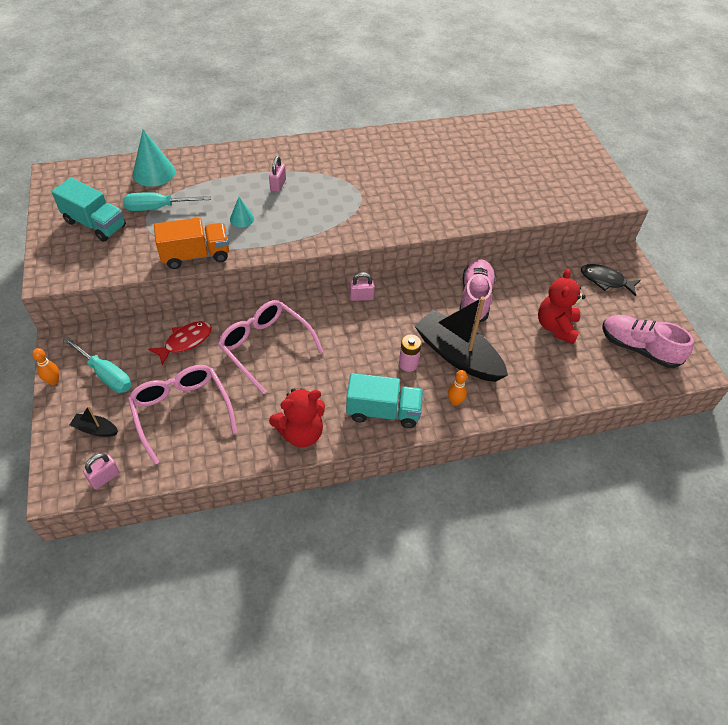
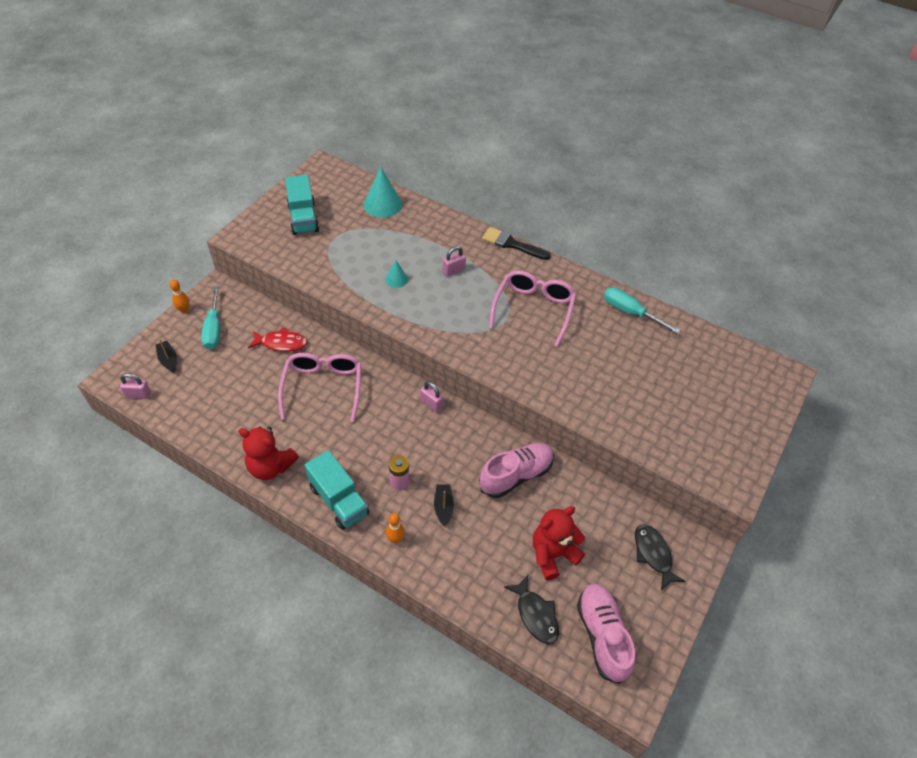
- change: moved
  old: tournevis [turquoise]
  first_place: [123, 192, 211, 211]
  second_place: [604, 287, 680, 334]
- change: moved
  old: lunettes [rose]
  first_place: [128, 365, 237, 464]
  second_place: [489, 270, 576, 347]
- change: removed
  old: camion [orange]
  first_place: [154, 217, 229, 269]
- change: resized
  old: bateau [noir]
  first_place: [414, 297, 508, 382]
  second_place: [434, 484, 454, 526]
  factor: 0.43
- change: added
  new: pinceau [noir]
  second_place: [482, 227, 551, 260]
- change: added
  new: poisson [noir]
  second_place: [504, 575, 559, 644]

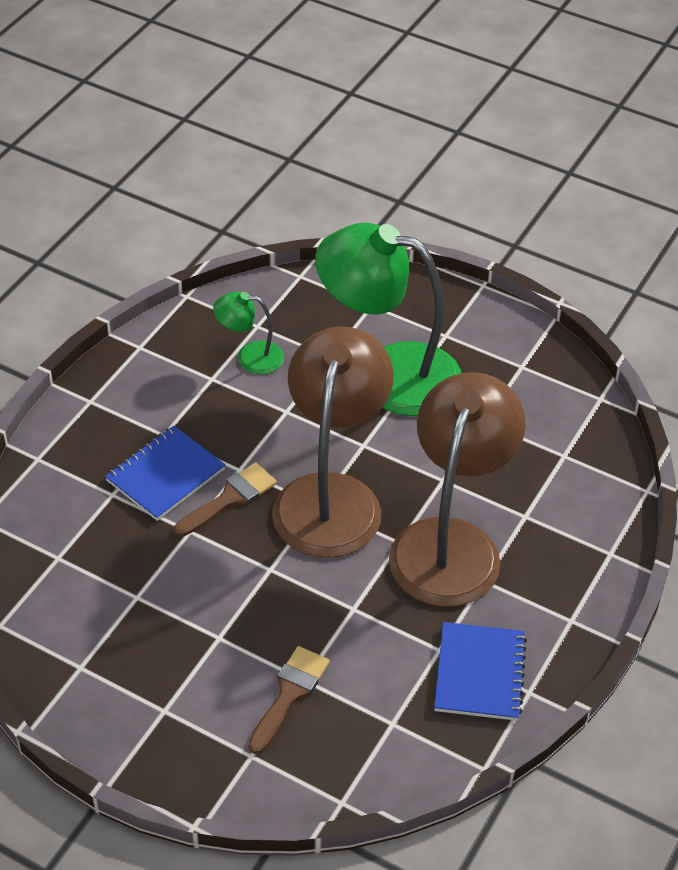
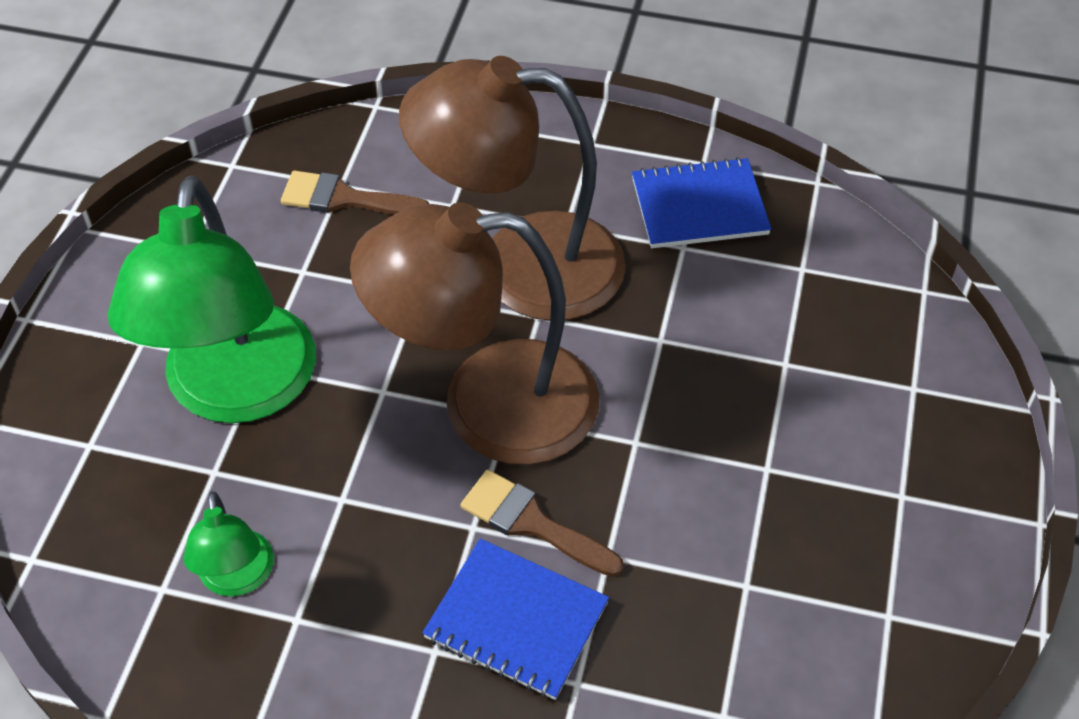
- change: moved
  old: pinceau [marron]
  first_place: [248, 646, 330, 754]
  second_place: [281, 171, 429, 215]

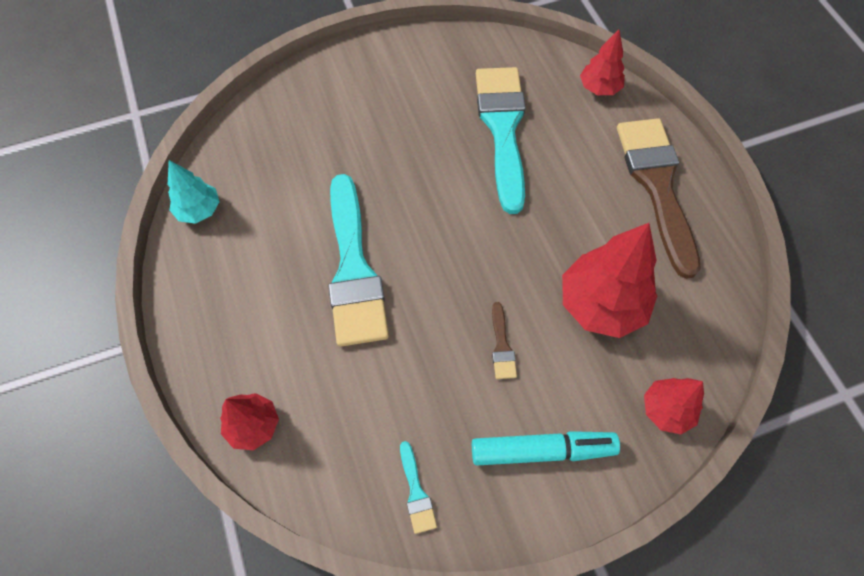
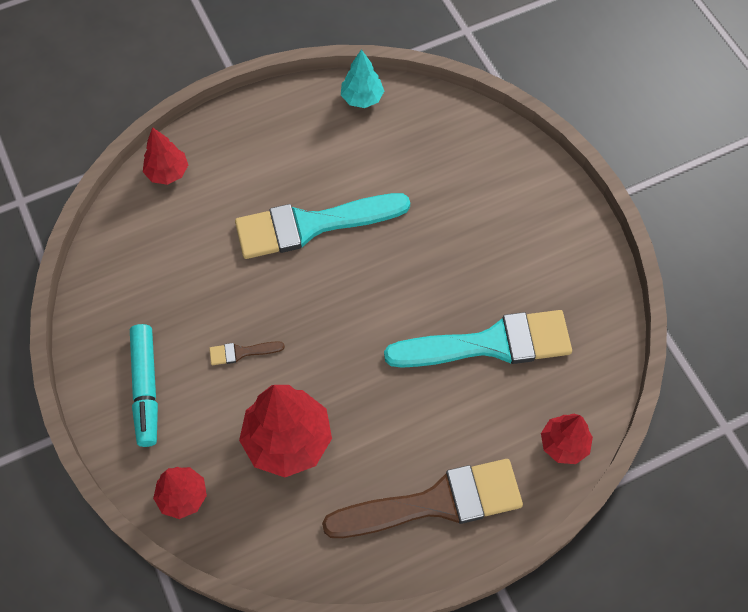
- change: removed
  old: pinceau [turquoise]
  first_place: [400, 441, 437, 534]

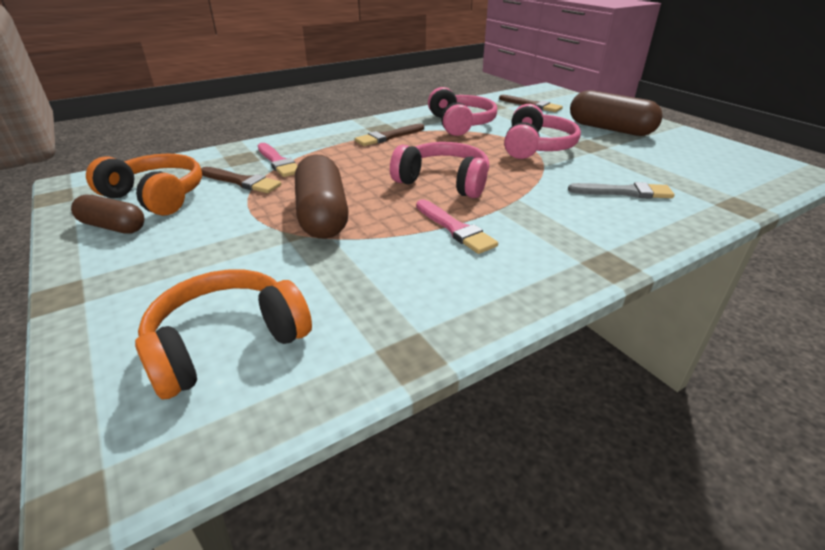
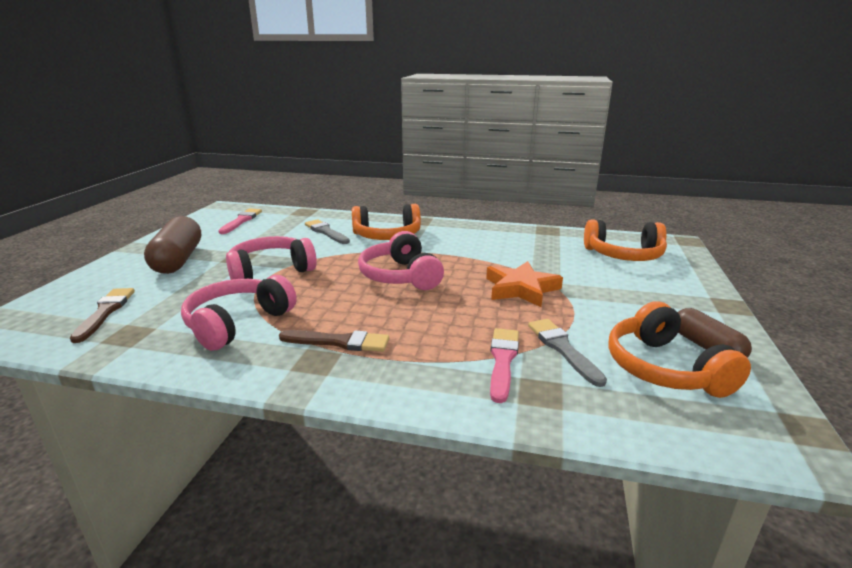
- change: recoloured
  old: pinceau [marron]
  new: pinceau [gris]
  first_place: [201, 167, 281, 193]
  second_place: [528, 319, 607, 387]
- change: replaced
  old: gélule [marron]
  new: étoile [orange]
  first_place: [295, 154, 349, 239]
  second_place: [486, 261, 563, 307]
- change: moved
  old: pinceau [rose]
  first_place: [416, 199, 498, 254]
  second_place: [218, 208, 262, 234]
- change: added
  new: casque audio [orange]
  second_place: [352, 204, 421, 240]

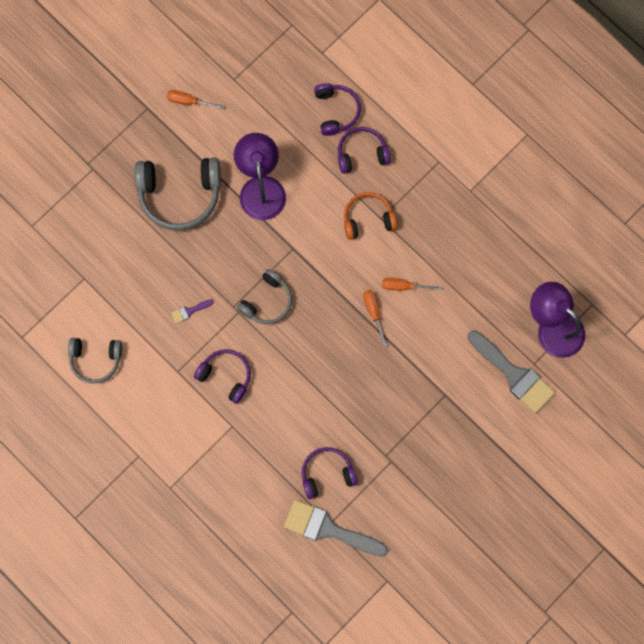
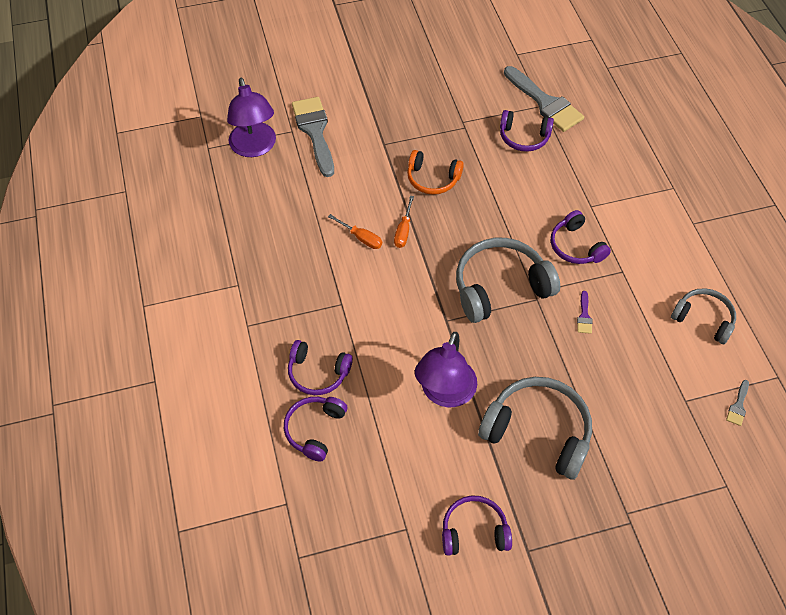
- change: replaced
  old: tournevis [orange]
  new: casque audio [violet]
  first_place: [167, 90, 224, 109]
  second_place: [442, 495, 512, 556]
- change: turned
  old: pinceau [violet]
  first_place: [171, 299, 214, 324]
  second_place: [577, 291, 592, 334]
  degrees: 90
- change: resized
  old: casque audio [gris]
  first_place: [237, 269, 292, 324]
  second_place: [456, 238, 560, 323]
  factor: 1.65
- change: moved
  old: casque audio [orange]
  first_place: [344, 192, 397, 240]
  second_place: [407, 150, 464, 195]
- change: added
  new: pinceau [gris]
  second_place: [726, 380, 749, 426]

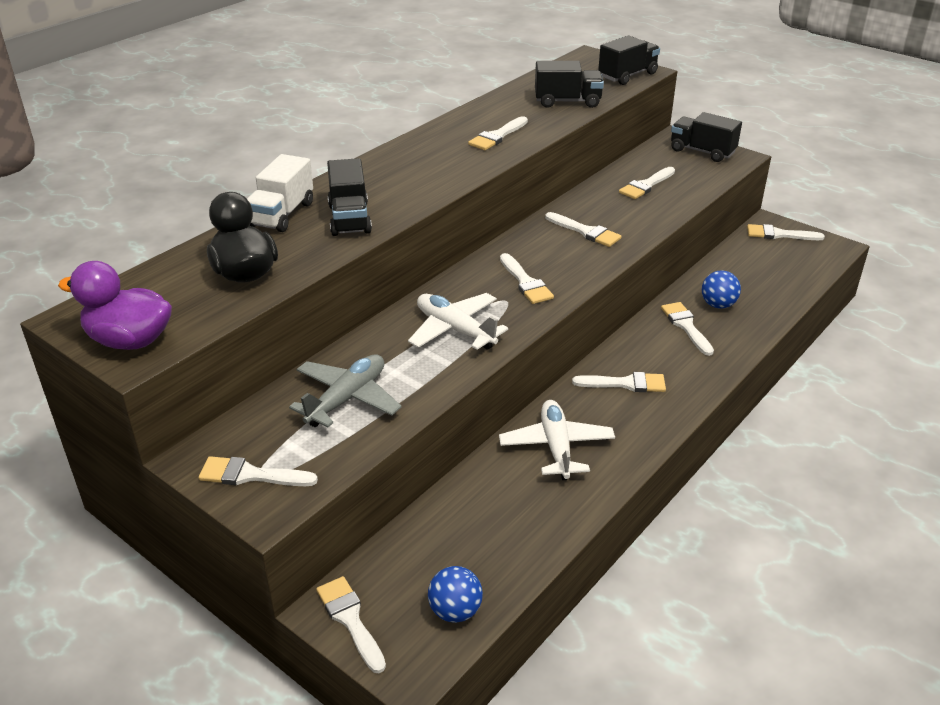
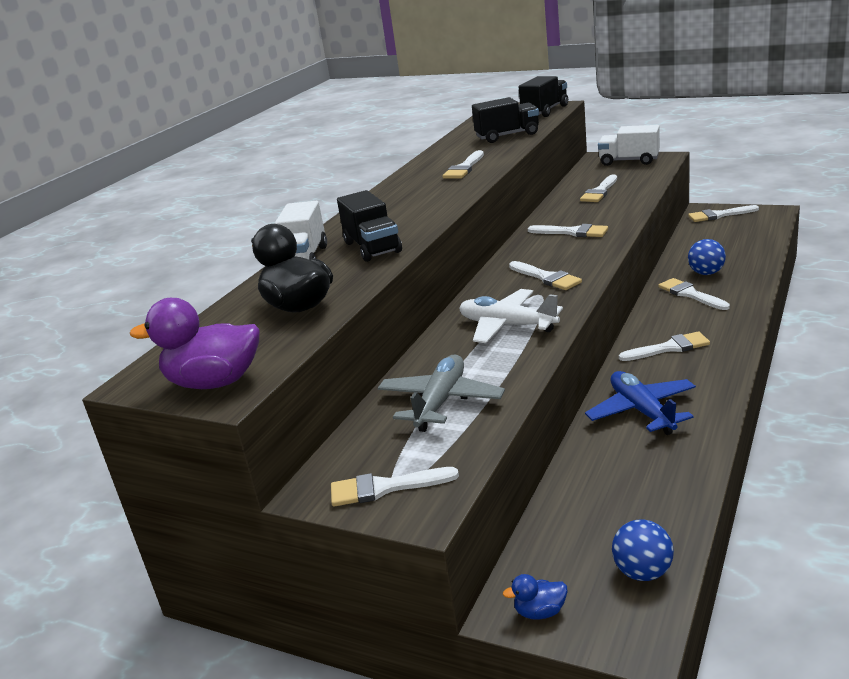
- change: replaced
  old: pinceau [blanc]
  new: canard [bleu]
  first_place: [316, 576, 386, 673]
  second_place: [503, 574, 568, 620]
- change: recoloured
  old: avion [blanc]
  new: avion [bleu]
  first_place: [499, 400, 615, 480]
  second_place: [585, 371, 696, 435]
- change: recoloured
  old: camion [noir]
  new: camion [blanc]
  first_place: [671, 112, 742, 162]
  second_place: [598, 125, 660, 166]

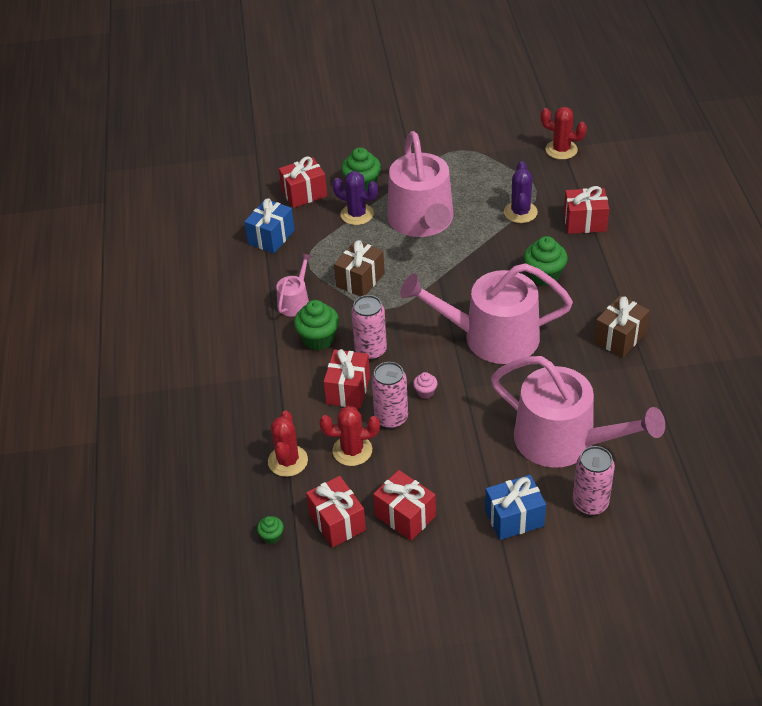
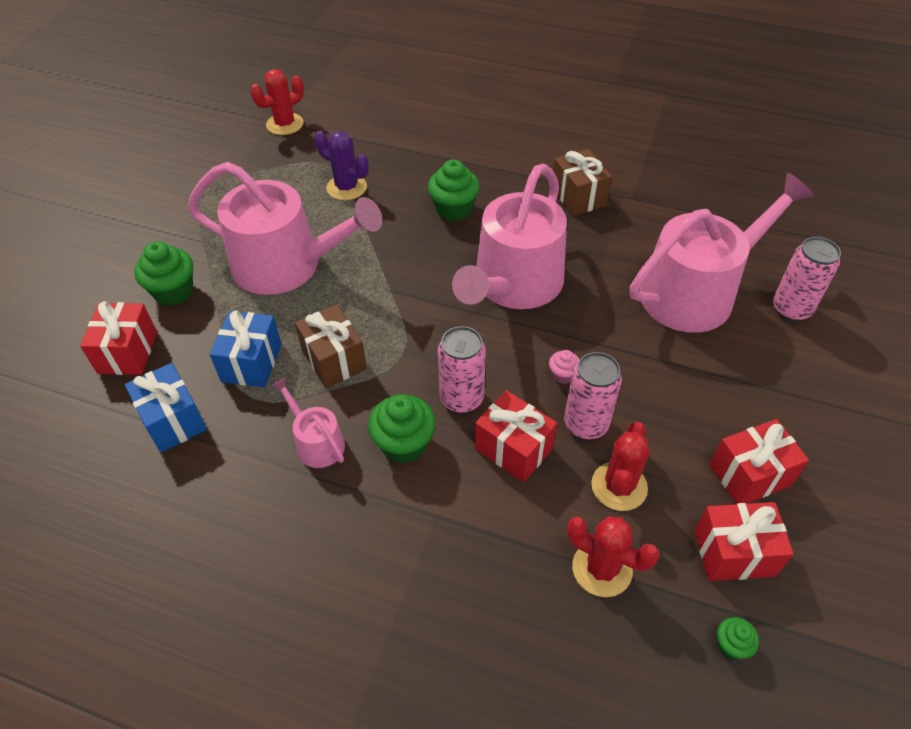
- change: removed
  old: cactus [violet]
  first_place: [332, 171, 378, 225]
- change: moved
  old: cadeau [bleu]
  first_place: [485, 475, 546, 540]
  second_place: [210, 311, 282, 387]
- change: removed
  old: cadeau [rouge]
  first_place: [564, 186, 609, 234]

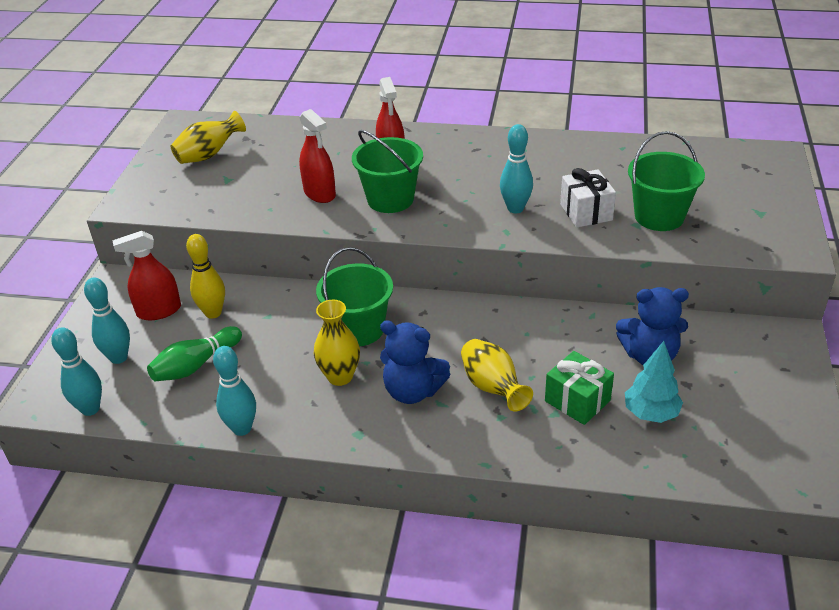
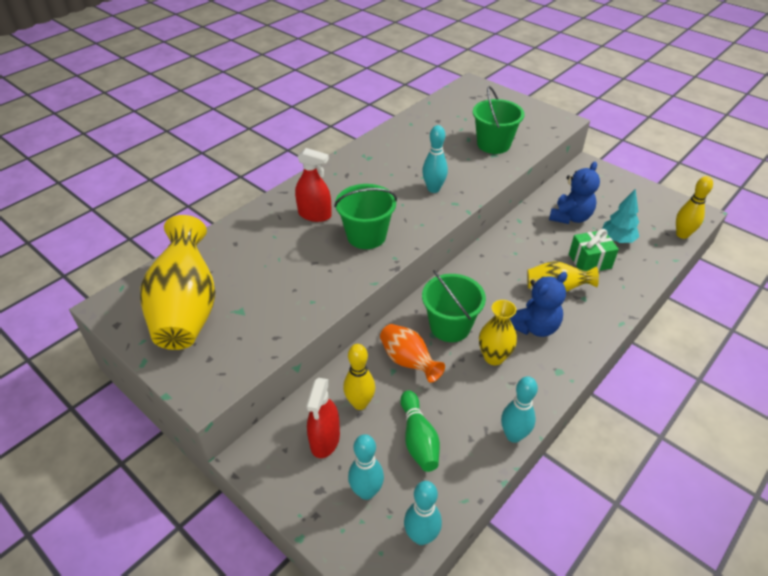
- change: resized
  old: vase [jaune]
  first_place: [170, 111, 246, 164]
  second_place: [140, 215, 215, 350]
  factor: 1.8
- change: removed
  old: vaporisateur [rouge]
  first_place: [299, 109, 336, 203]
- change: removed
  old: cadeau [blanc]
  first_place: [560, 168, 616, 228]
- change: added
  new: vase [orange]
  second_place: [380, 324, 445, 383]
- change: added
  new: quille [jaune]
  second_place: [676, 176, 713, 239]

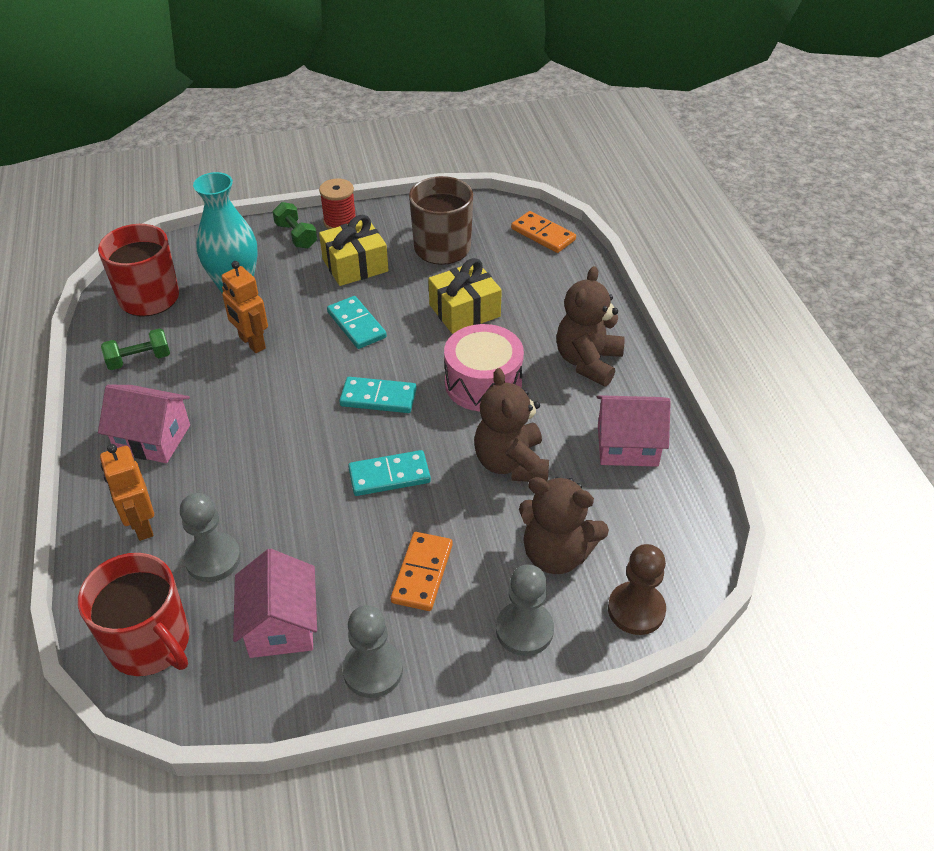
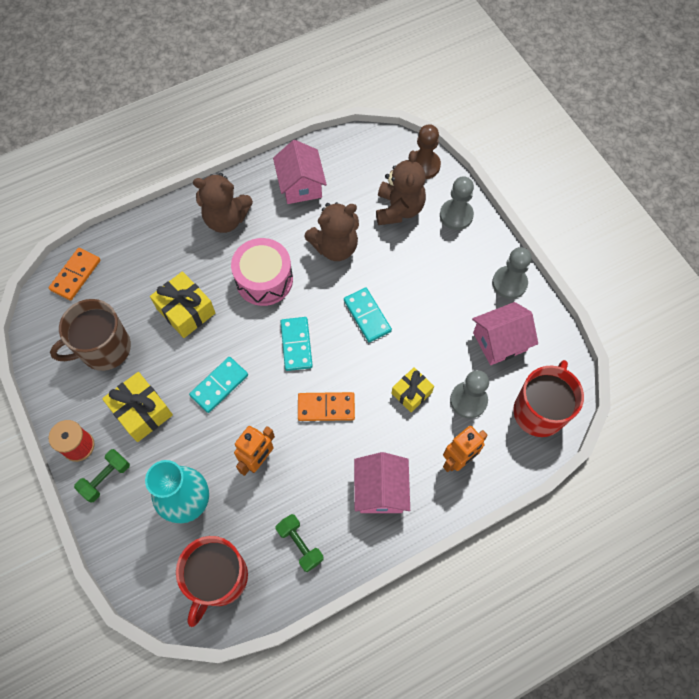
- change: moved
  old: domino [orange]
  first_place: [391, 532, 453, 611]
  second_place: [298, 392, 355, 421]
- change: added
  new: cadeau [jaune]
  second_place: [391, 367, 434, 412]

